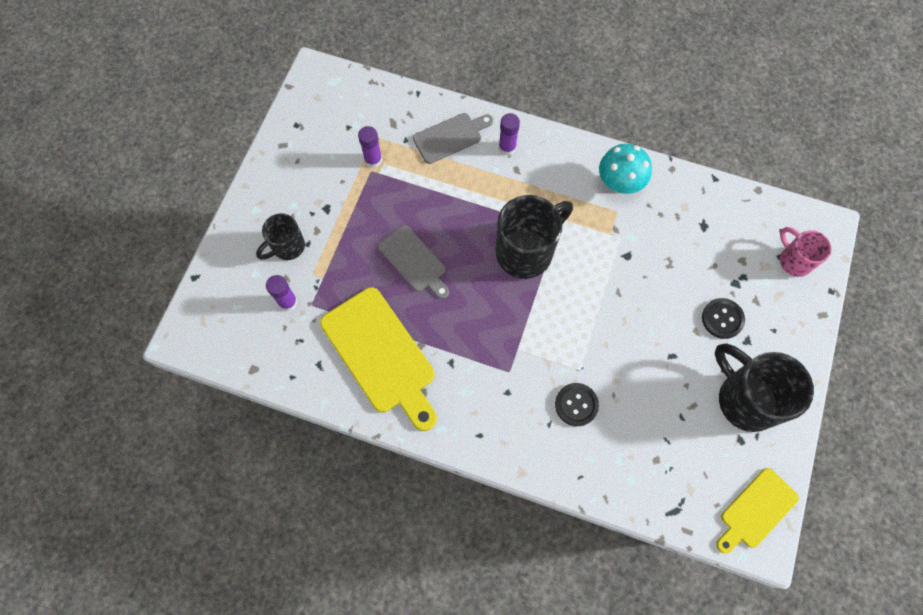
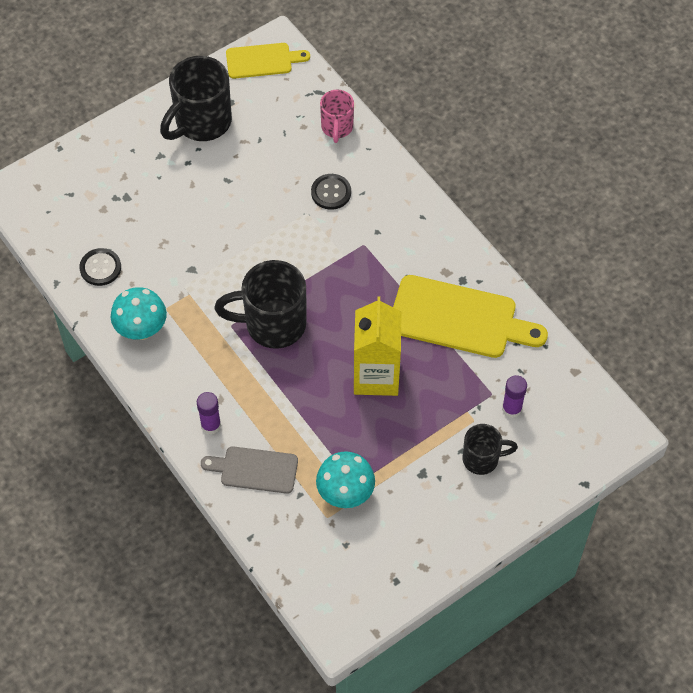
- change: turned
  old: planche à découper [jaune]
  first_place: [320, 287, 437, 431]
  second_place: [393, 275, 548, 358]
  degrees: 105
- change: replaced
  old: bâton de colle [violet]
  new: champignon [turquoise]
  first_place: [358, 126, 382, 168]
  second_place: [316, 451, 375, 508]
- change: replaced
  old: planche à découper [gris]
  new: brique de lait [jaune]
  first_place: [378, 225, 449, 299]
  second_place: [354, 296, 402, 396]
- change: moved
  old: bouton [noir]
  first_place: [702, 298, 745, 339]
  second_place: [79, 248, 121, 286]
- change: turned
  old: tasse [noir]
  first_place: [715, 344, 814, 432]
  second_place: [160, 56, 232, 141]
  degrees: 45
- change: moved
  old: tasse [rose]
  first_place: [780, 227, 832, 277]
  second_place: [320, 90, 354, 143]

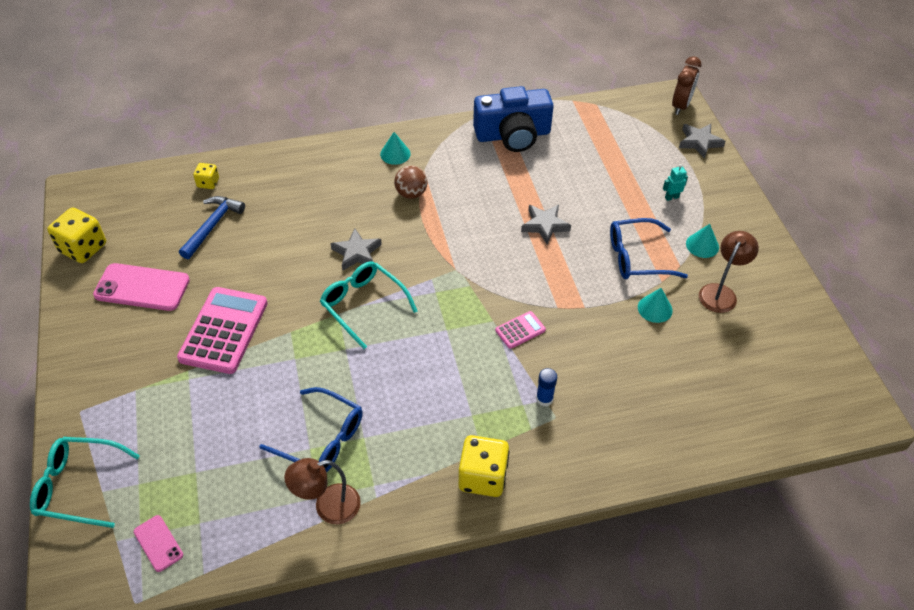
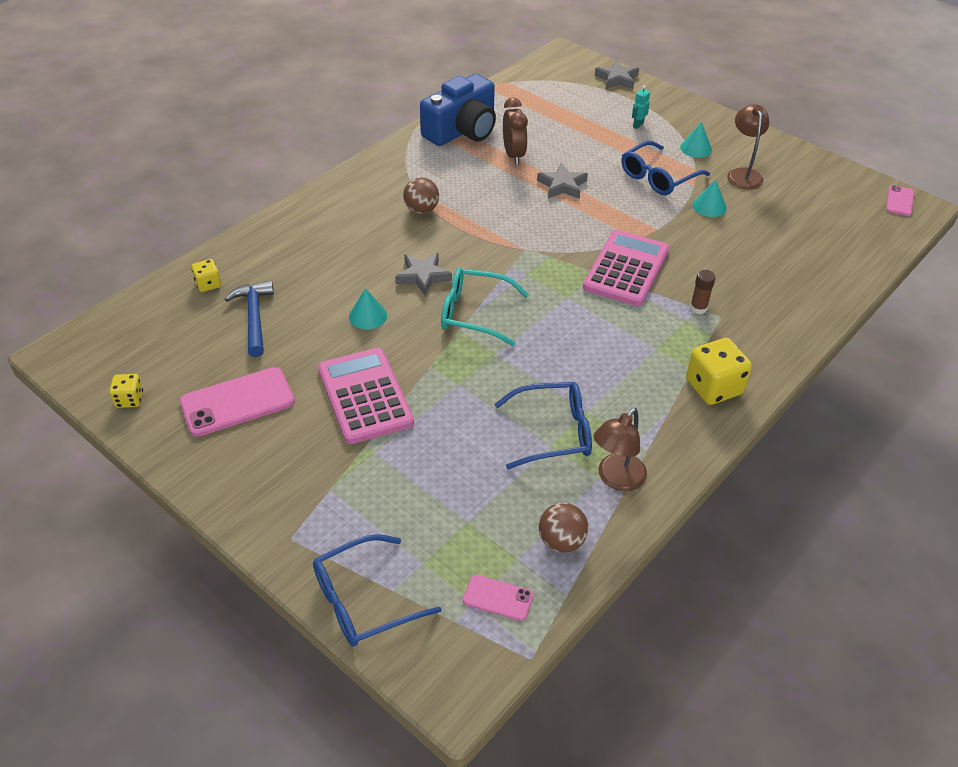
- change: recoloured
  old: lunettes [turquoise]
  new: lunettes [bleu]
  first_place: [30, 437, 140, 528]
  second_place: [313, 534, 441, 646]
- change: resized
  old: dé [jaune]
  first_place: [47, 207, 106, 263]
  second_place: [109, 374, 143, 408]
  factor: 0.55
- change: moved
  old: cône [turquoise]
  first_place: [380, 132, 410, 165]
  second_place: [349, 288, 387, 329]
- change: resized
  old: calculatrice [rose]
  first_place: [495, 311, 546, 349]
  second_place: [583, 230, 669, 306]
  factor: 2.13
- change: recoloured
  old: bâton de colle [bleu]
  new: bâton de colle [marron]
  first_place: [536, 368, 557, 407]
  second_place: [690, 270, 716, 314]
- change: moved
  old: réveil [marron]
  first_place: [672, 56, 701, 115]
  second_place: [503, 98, 528, 165]
- change: added
  new: balle [marron]
  second_place: [539, 503, 588, 553]
- change: added
  new: téléphone [rose]
  second_place: [886, 185, 914, 216]

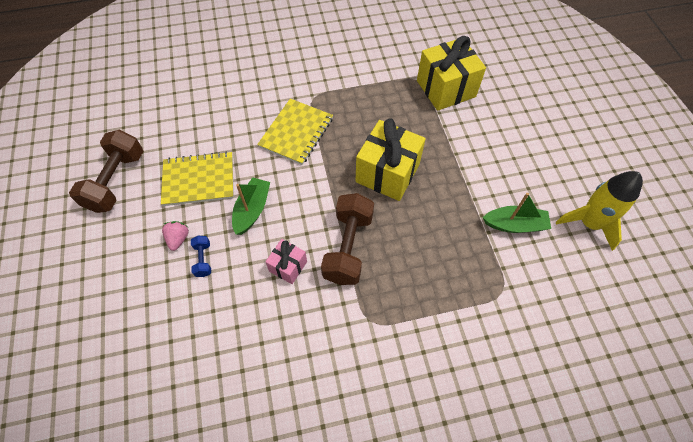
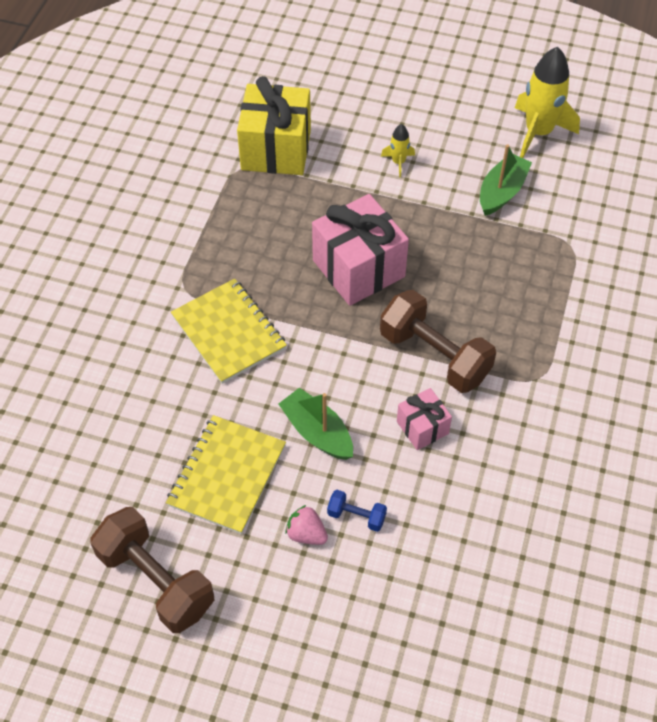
- change: recoloured
  old: cadeau [jaune]
  new: cadeau [rose]
  first_place: [356, 119, 426, 201]
  second_place: [312, 194, 409, 306]
- change: added
  new: fusée [jaune]
  second_place: [381, 124, 415, 177]

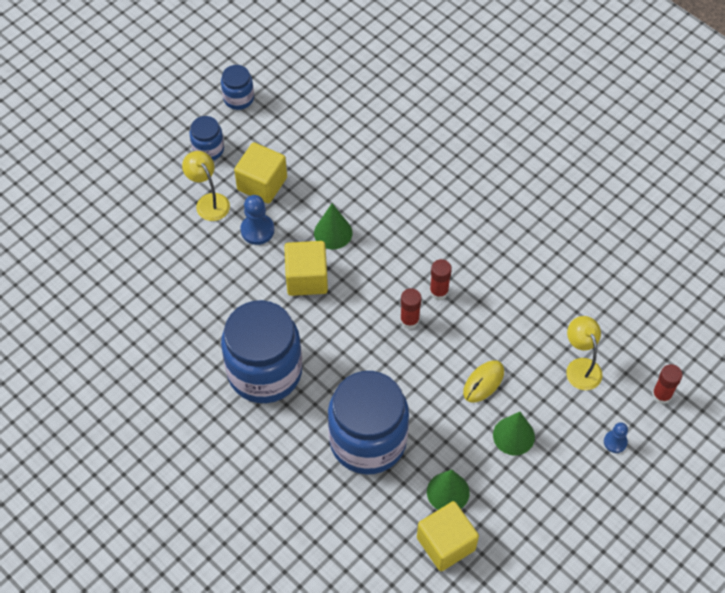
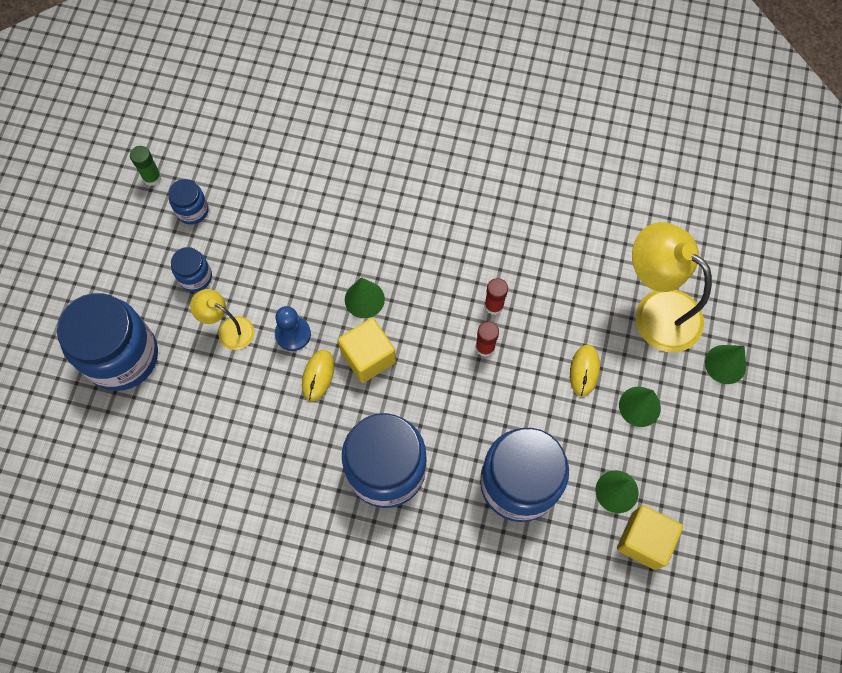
- change: removed
  old: cube [jaune]
  first_place: [234, 142, 287, 204]
- change: resized
  old: lampe [jaune]
  first_place: [566, 316, 602, 390]
  second_place: [632, 222, 712, 353]
  factor: 1.91
- change: replaced
  old: pion [bleu]
  new: cône [vert]
  first_place: [604, 422, 628, 453]
  second_place: [705, 345, 746, 384]
- change: removed
  old: bâton de colle [rouge]
  first_place: [652, 364, 683, 404]
- change: added
  new: bocal [bleu]
  second_place: [57, 293, 158, 391]
- change: added
  new: bâton de colle [vert]
  second_place: [130, 146, 162, 186]
- change: added
  new: souris [jaune]
  second_place: [302, 350, 334, 401]

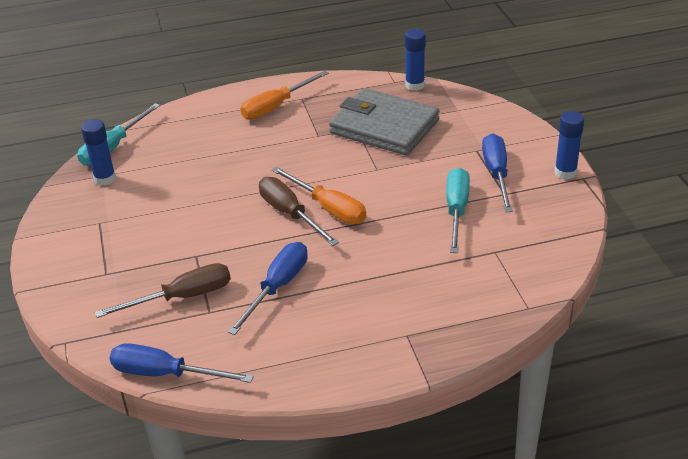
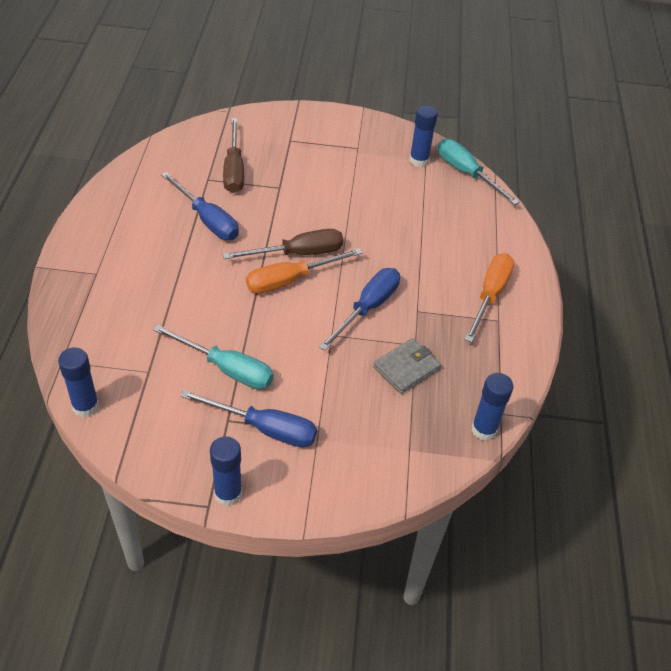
- change: moved
  old: tournevis [bleu]
  first_place: [110, 343, 254, 383]
  second_place: [319, 268, 400, 351]
- change: turned
  old: tournevis [orange]
  first_place: [241, 71, 329, 120]
  second_place: [465, 253, 514, 343]
  degrees: 45
- change: resized
  old: portefeuille [gris]
  first_place: [329, 88, 440, 156]
  second_place: [373, 338, 441, 394]
  factor: 0.51
- change: added
  new: bâton de colle [bleu]
  second_place: [58, 347, 99, 418]

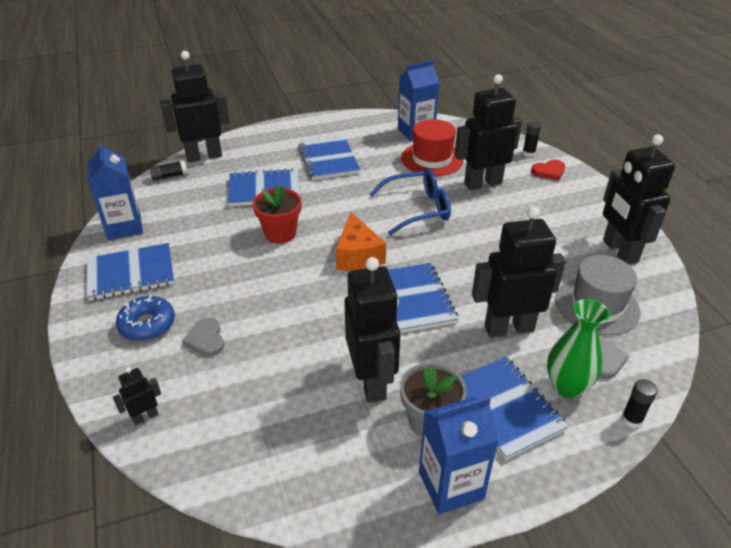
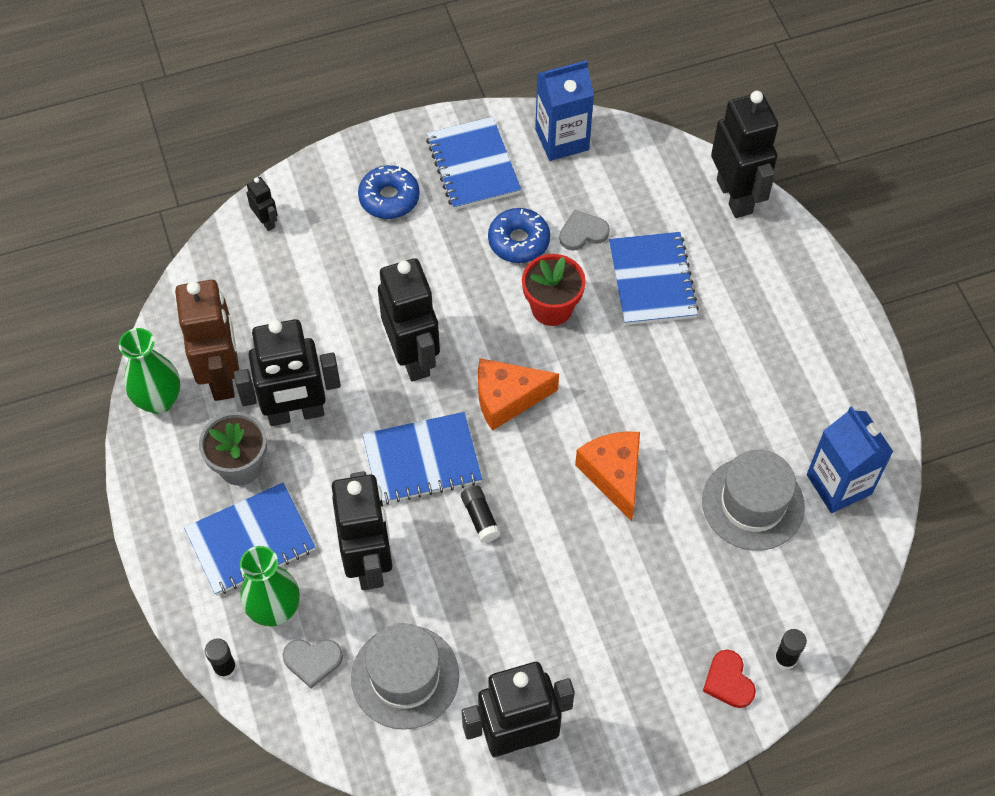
- change: moved
  old: bâton de colle [noir]
  first_place: [149, 160, 188, 181]
  second_place: [461, 486, 501, 543]
- change: moved
  old: cœur [gris]
  first_place: [182, 318, 224, 356]
  second_place: [559, 210, 610, 251]
- change: removed
  old: carnet [bleu]
  first_place: [298, 136, 361, 180]
- change: replaced
  old: lunettes [bleu]
  new: fromage [orange]
  first_place: [370, 169, 451, 235]
  second_place: [575, 431, 640, 522]
- change: recoloured
  old: chapeau [rouge]
  new: chapeau [gris]
  first_place: [401, 119, 464, 176]
  second_place: [702, 450, 805, 551]
- change: removed
  old: brique de lait [bleu]
  first_place: [419, 396, 499, 514]
- change: moved
  old: robot [noir]
  first_place: [454, 74, 522, 190]
  second_place: [378, 258, 440, 381]
- change: added
  new: vase [vert]
  second_place: [119, 328, 180, 414]
- change: added
  new: robot [marron]
  second_place: [175, 280, 239, 401]
- change: added
  new: beignet [bleu]
  second_place: [488, 208, 550, 263]

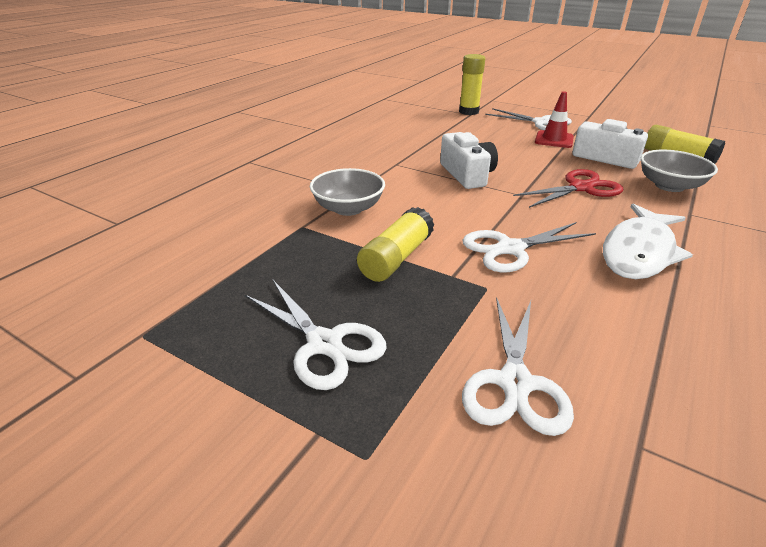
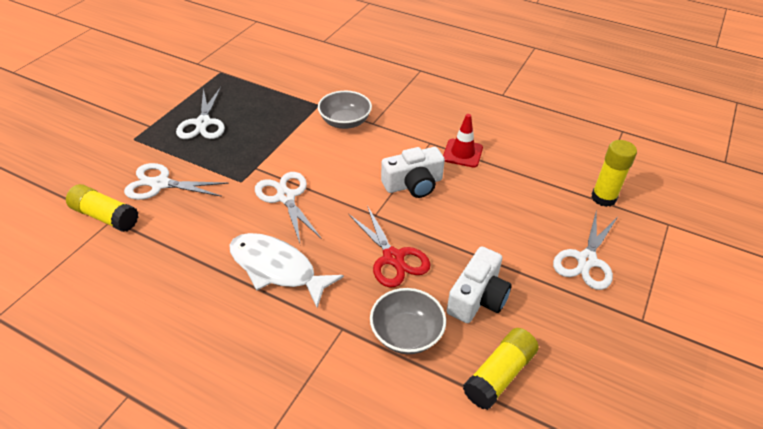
- change: turned
  old: ciseaux [blanc]
  first_place: [245, 280, 387, 390]
  second_place: [176, 87, 225, 139]
  degrees: -45
- change: moved
  old: bâton de colle [jaune]
  first_place: [357, 207, 434, 282]
  second_place: [66, 184, 138, 232]
- change: moved
  old: cône de chantier [rouge]
  first_place: [535, 91, 574, 148]
  second_place: [443, 114, 483, 167]

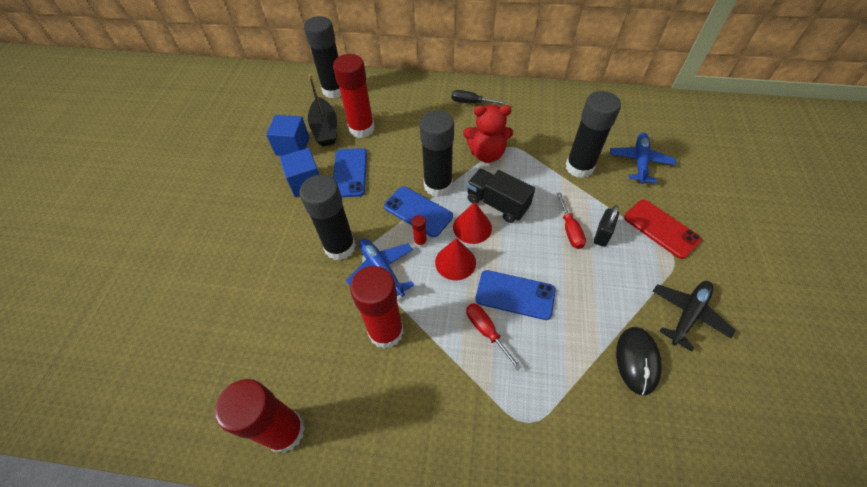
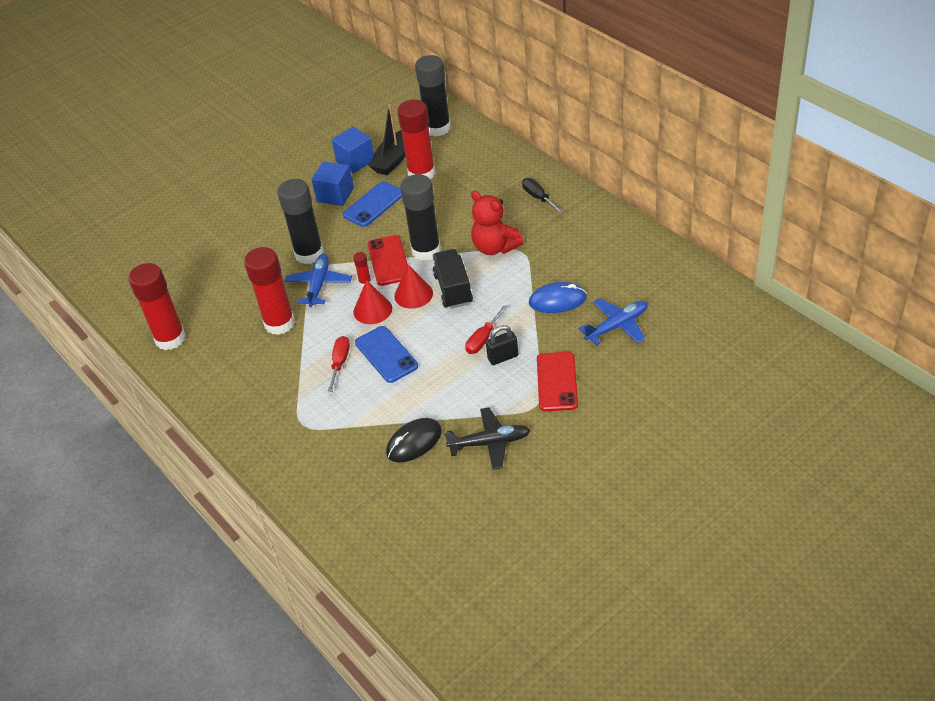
- change: recoloured
  old: téléphone [bleu]
  new: téléphone [rouge]
  first_place: [384, 186, 453, 237]
  second_place: [367, 235, 408, 286]
- change: replaced
  old: bâton de colle [noir]
  new: souris [bleu]
  first_place: [566, 91, 621, 178]
  second_place: [529, 282, 587, 313]

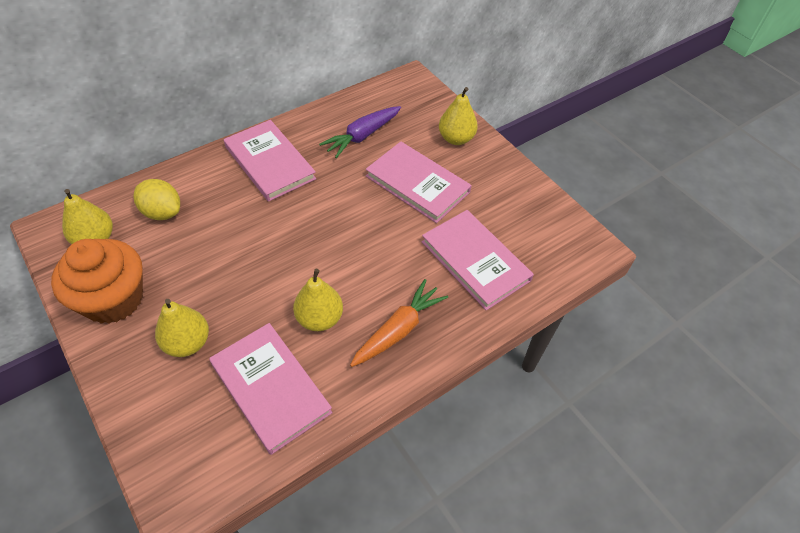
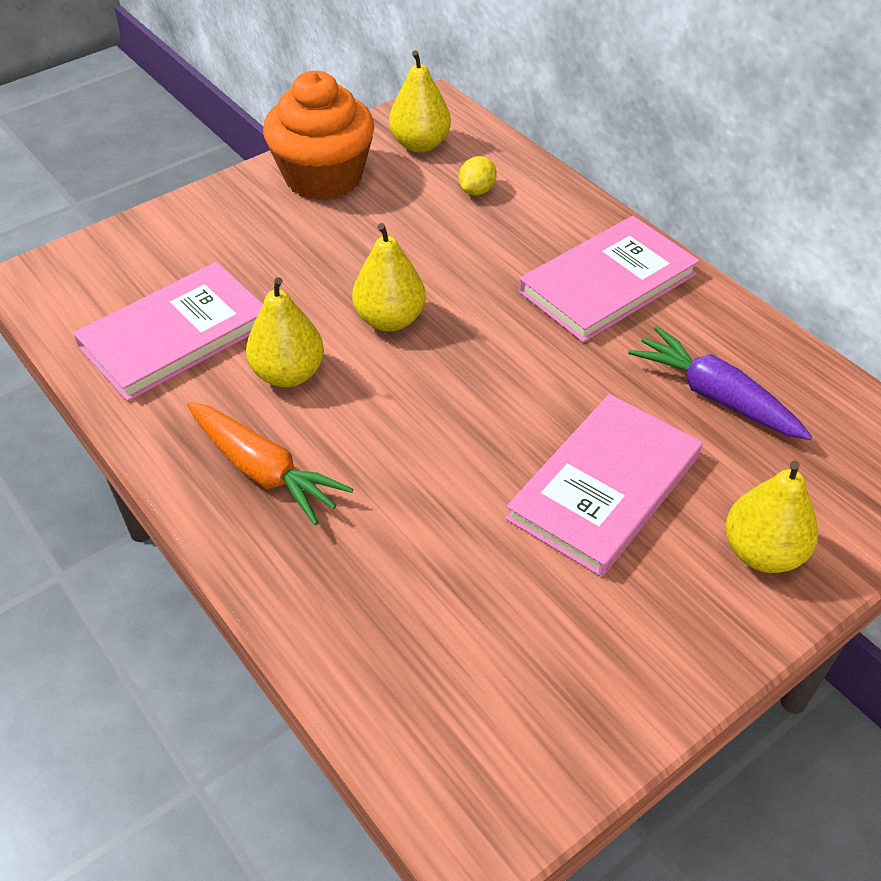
- change: resized
  old: citron [jaune]
  first_place: [133, 179, 180, 220]
  second_place: [459, 156, 497, 195]
  factor: 0.62
- change: moved
  old: poire [jaune]
  first_place: [155, 299, 209, 357]
  second_place: [352, 223, 426, 331]
- change: removed
  old: livre [rose]
  first_place: [422, 210, 534, 311]

